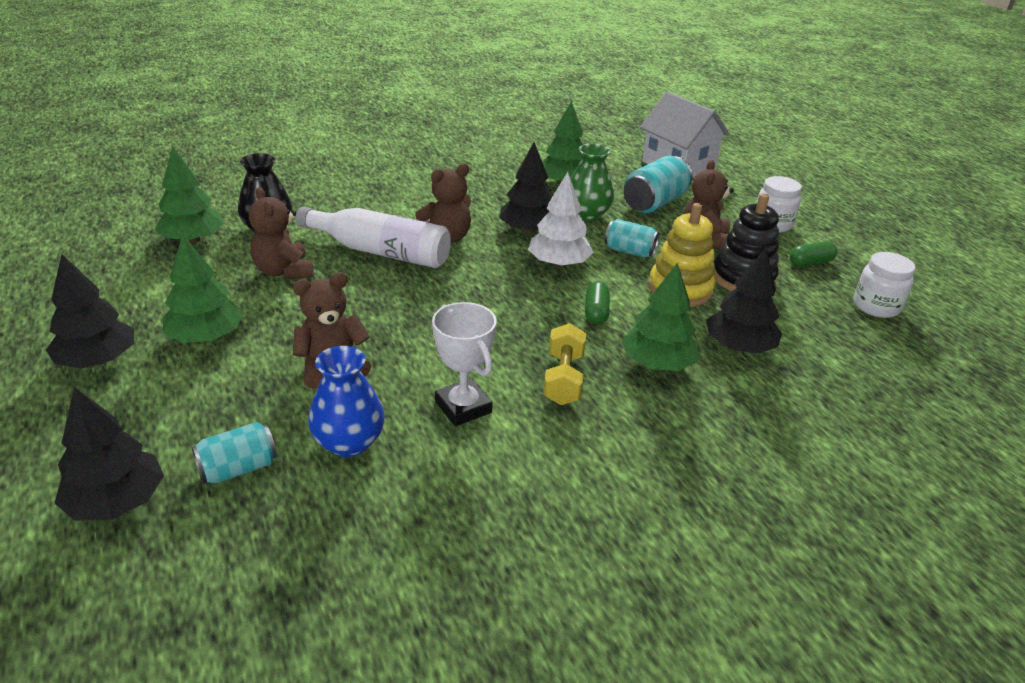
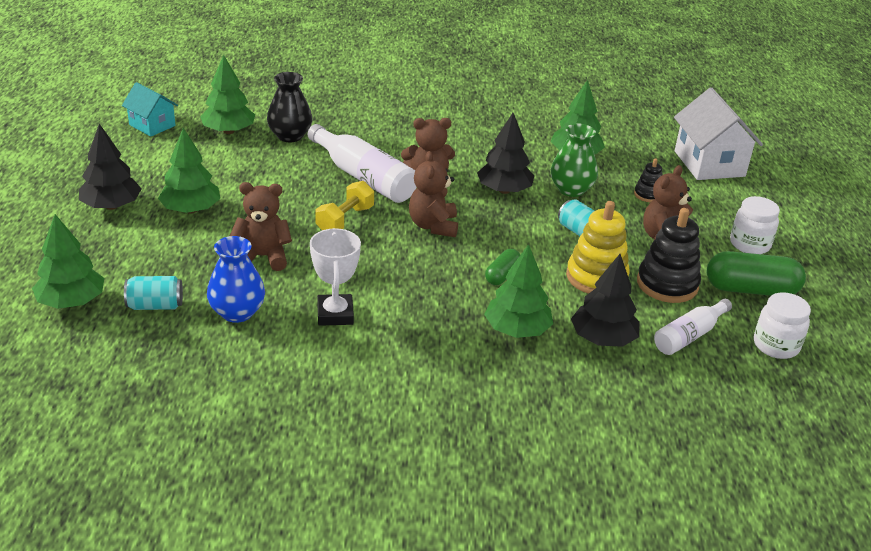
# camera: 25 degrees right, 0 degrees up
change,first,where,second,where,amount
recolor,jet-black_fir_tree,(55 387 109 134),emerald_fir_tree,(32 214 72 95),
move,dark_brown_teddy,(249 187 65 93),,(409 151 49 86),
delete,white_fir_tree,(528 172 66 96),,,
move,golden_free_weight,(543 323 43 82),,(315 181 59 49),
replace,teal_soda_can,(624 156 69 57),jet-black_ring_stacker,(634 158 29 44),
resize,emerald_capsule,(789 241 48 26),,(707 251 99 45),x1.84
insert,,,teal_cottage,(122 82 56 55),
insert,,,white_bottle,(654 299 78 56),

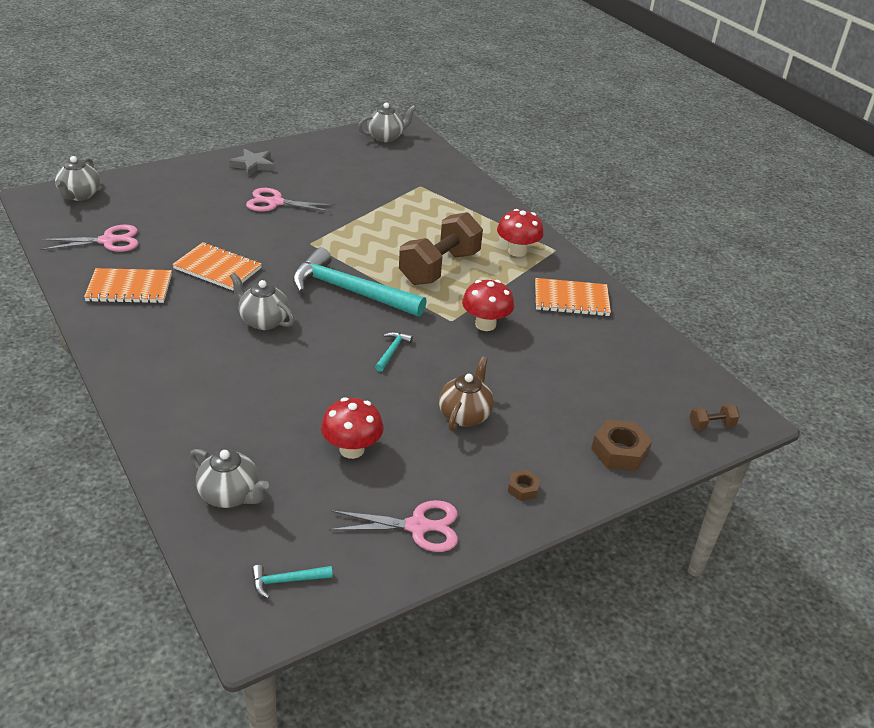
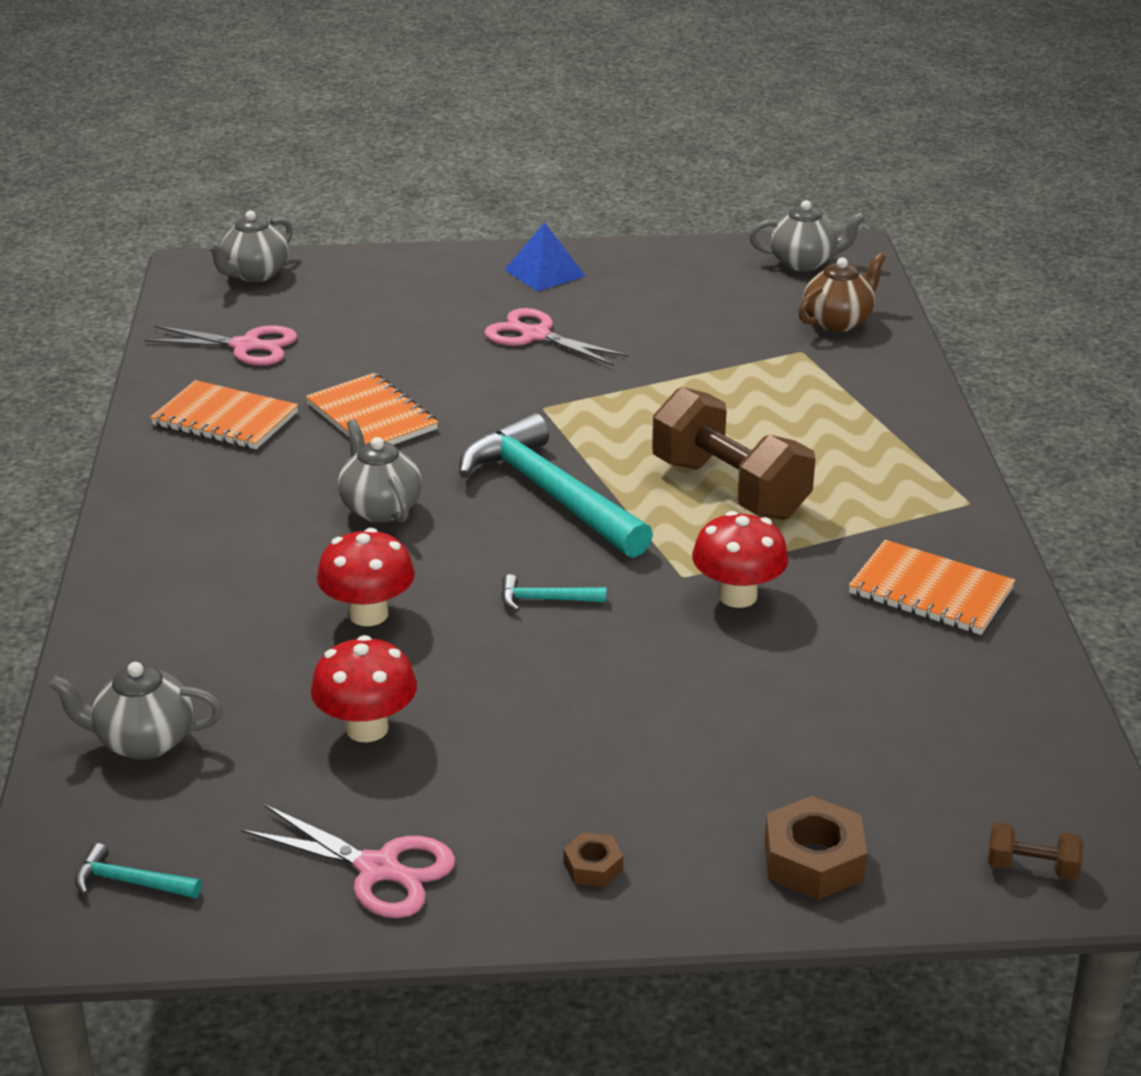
# camera: 30 degrees right, 5 degrees down
change,first,where,second,where,amount
rotate,ash-grey_teapot,(190 449 79 59),,(49 662 174 98),120 degrees clockwise
replace,ash-grey_star_shape,(229 149 45 28),royal_blue_pyramid,(504 222 82 70),
rotate,teal_carpenter's_hammer,(375 332 38 40),,(501 574 106 38),135 degrees counterclockwise
rotate,dark_brown_free_weight,(399 212 84 73),,(652 387 163 133),75 degrees clockwise
move,dark_brown_teapot,(439 356 55 75),,(798 253 88 79),
move,scarlet_fungus,(497 209 47 48),,(317 528 98 98),

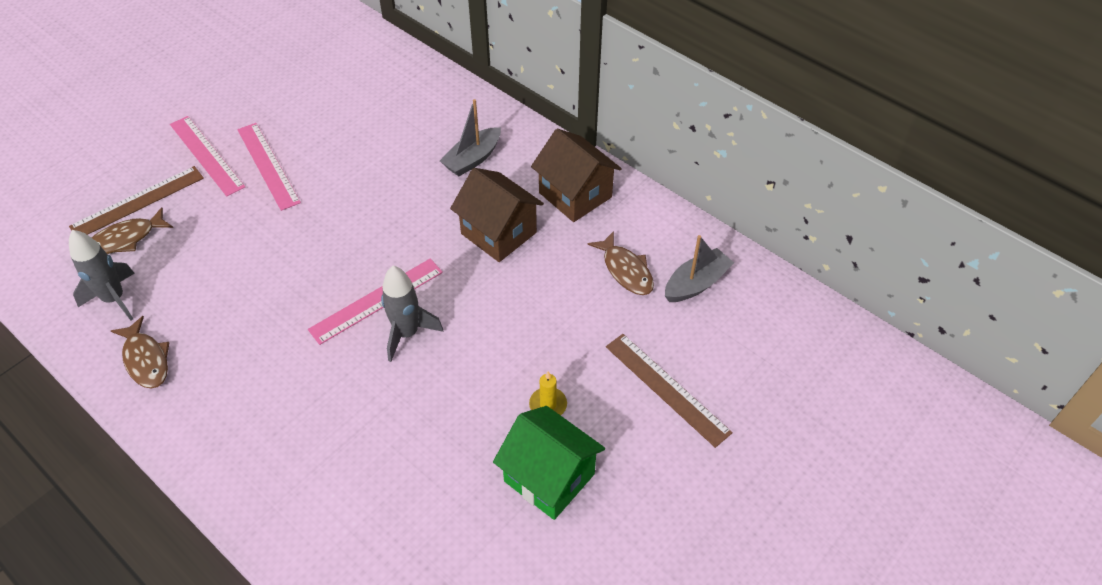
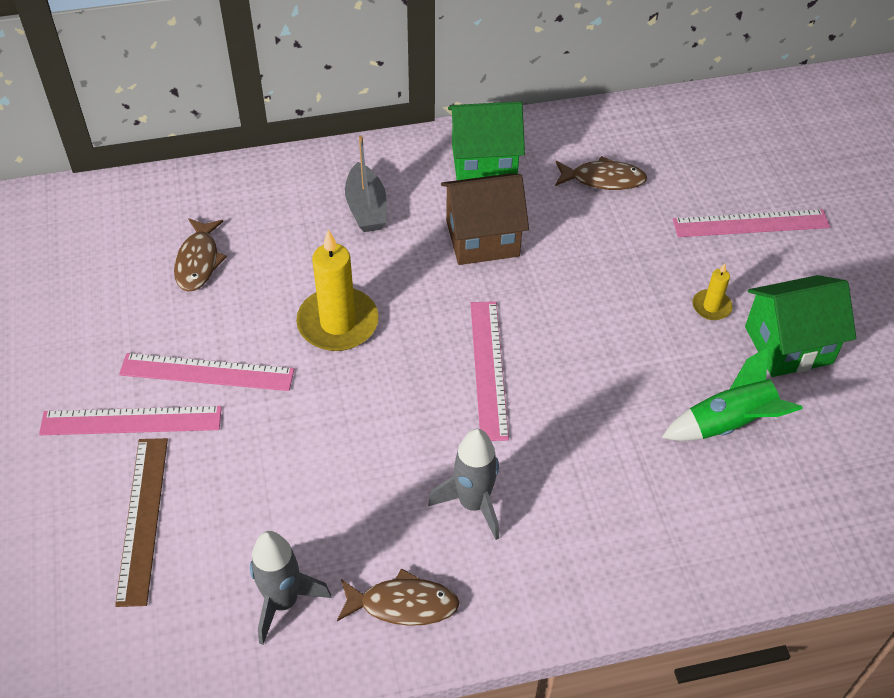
# camera: 55 degrees left, 0 degrees up
change,first,where,second,where,amount
move,dark_brown_fish_figure,(92 207 81 47),,(174 218 53 74),
move,ash-grey_rocket,(381 266 62 96),,(428 429 71 111),
recolor,dark_brown_cottage,(531 129 91 93),emerald_cottage,(448 101 77 79),
recolor,dark_brown_measuring_stick,(606 334 127 114),rose-pink_measuring_stick,(673 209 157 28),
delete,ash-grey_toy_boat,(665 235 69 67),,,
insert,,,golden_pillar_candle,(296 230 83 121),
insert,,,emerald_rocket,(662 347 141 94),

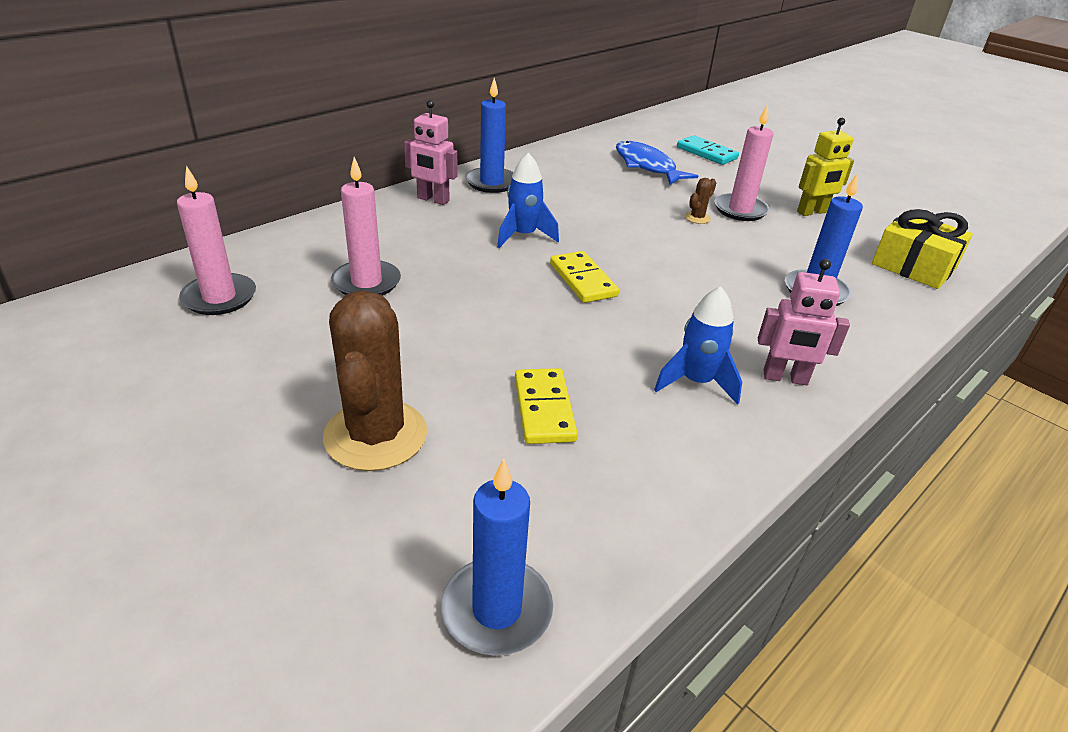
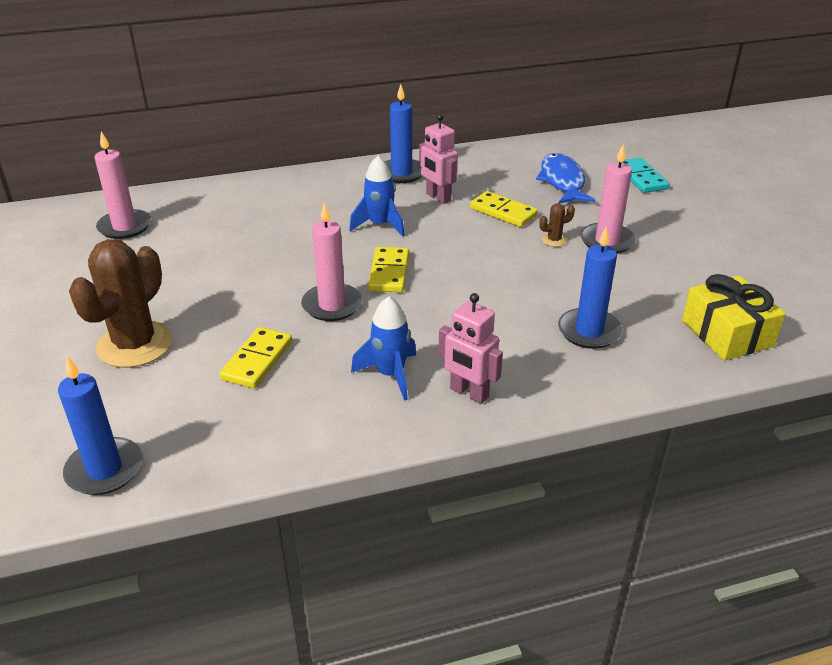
# camera: 30 degrees right, 0 degrees up
change,first,where,second,where,amount
move,rose-pink_pillar_candle,(331 157 70 139),,(301 202 61 119),
move,rose-pink_robot,(404 100 54 105),,(419 114 39 90),
delete,golden_robot,(797 118 57 98),,,
insert,,,golden_domino_piece,(470 191 68 36),

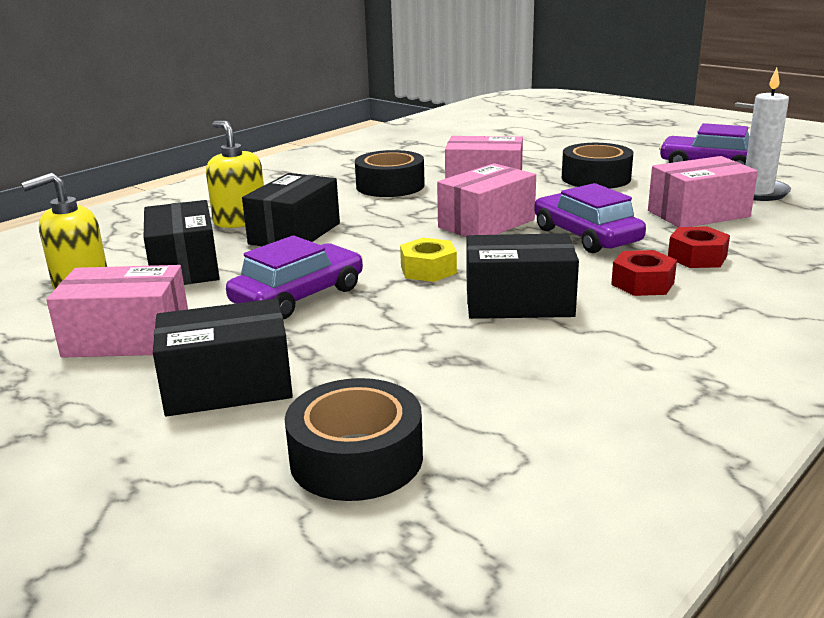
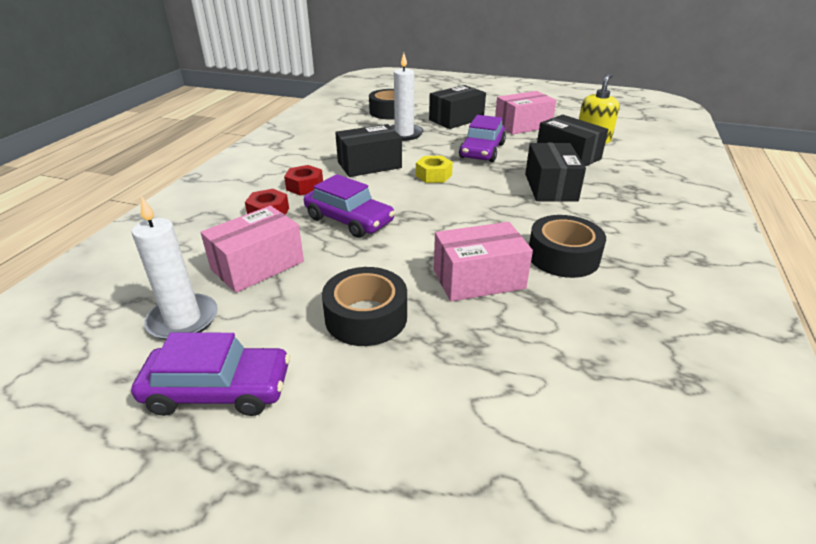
# camera: 155 degrees right, 10 degrees up
change,first,where,second,where,amount
delete,golden_soap_dispenser,(206 121 58 107),,,
delete,rose-pink_package,(437 163 99 74),,,
insert,,,white_pillar_candle,(390 53 34 88),

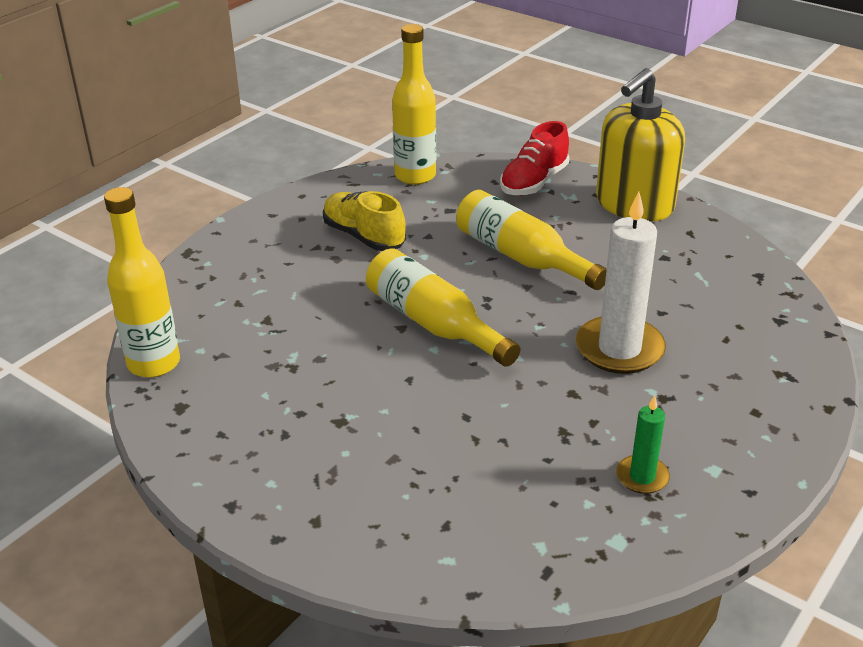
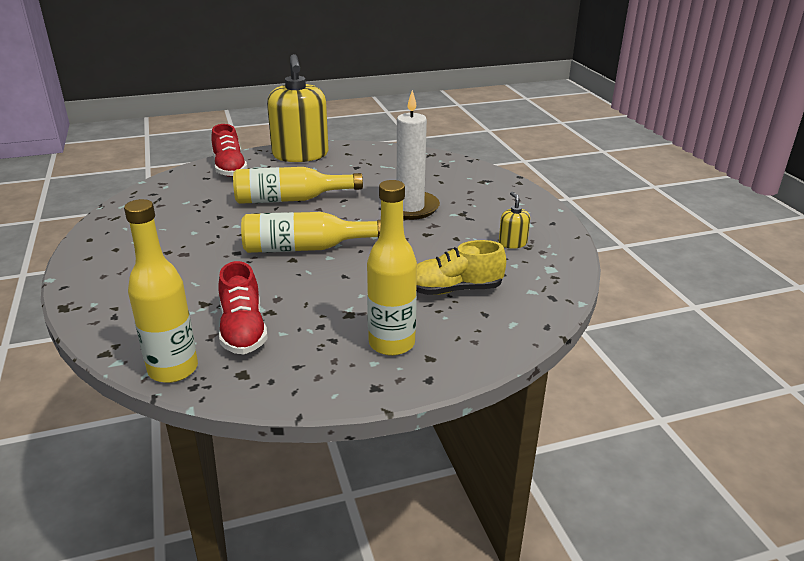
# camera: 55 degrees left, 5 degrees down
change,first,where,second,where,amount
move,golden_sneaker,(323 191 83 60),,(416 240 90 55),
move,golden_bottle,(392 24 44 161),,(367 180 50 176),
replace,emerald_pillar_candle,(616 395 54 99),golden_soap_dispenser,(499 192 31 56),
insert,,,scarlet_sneaker,(218 261 50 94),

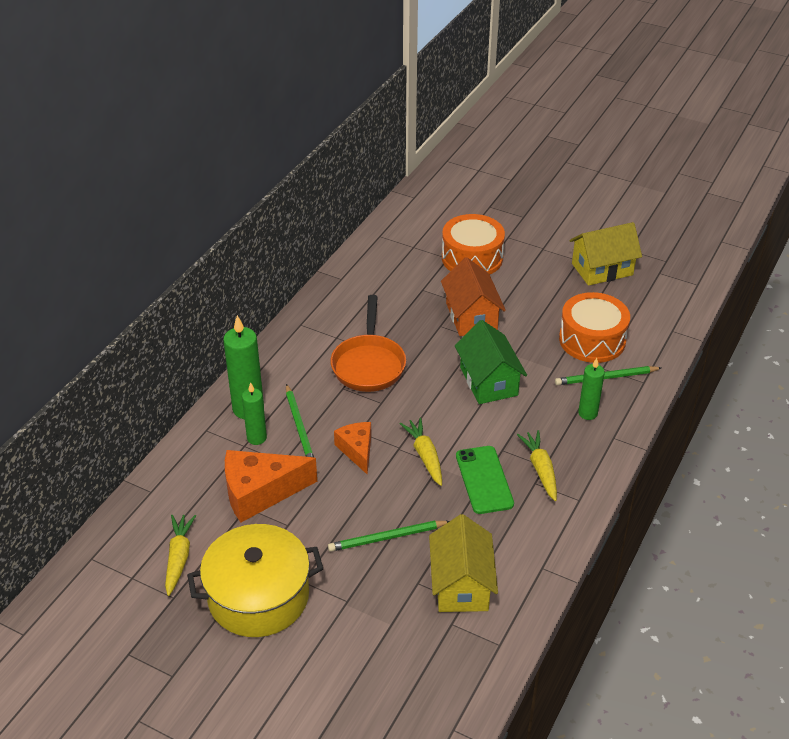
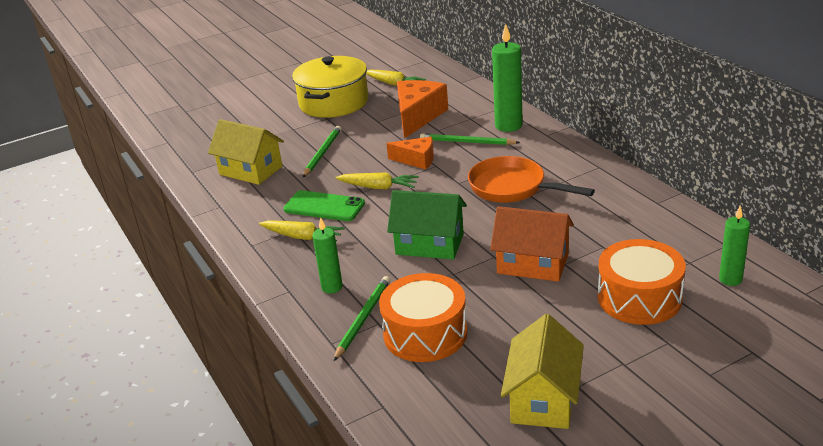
# camera: 125 degrees right, 10 degrees down
change,first,where,second,where,amount
move,emerald_pillar_candle,(242 382 25 63),,(719 206 31 80),

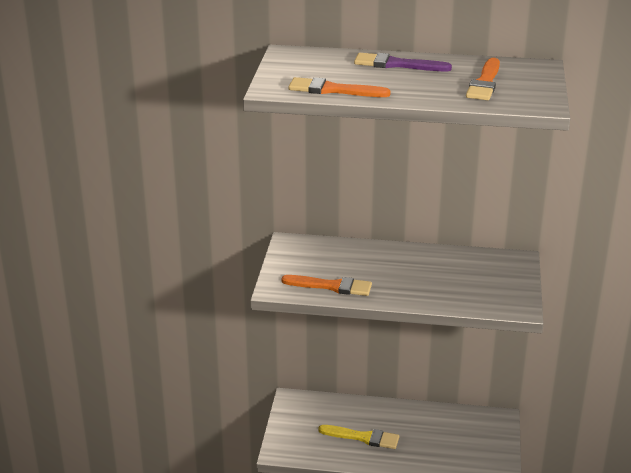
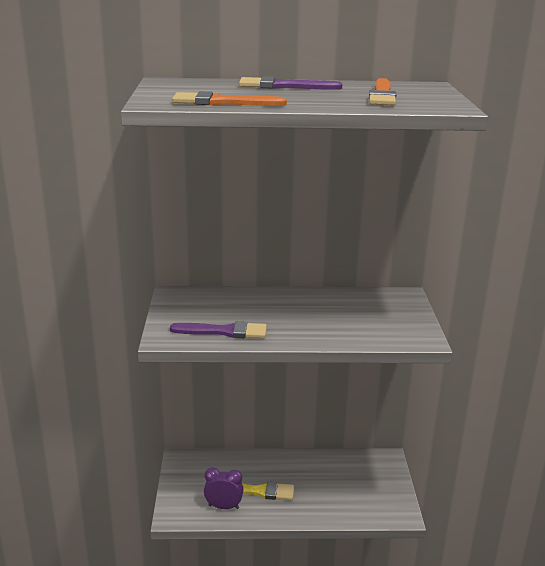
# camera: 10 degrees left, 5 degrees down
change,first,where,second,where,amount
recolor,orange_brush,(281 275 91 21),violet_brush,(170 321 97 17),
insert,,,violet_bedside_clock,(204 467 40 42),

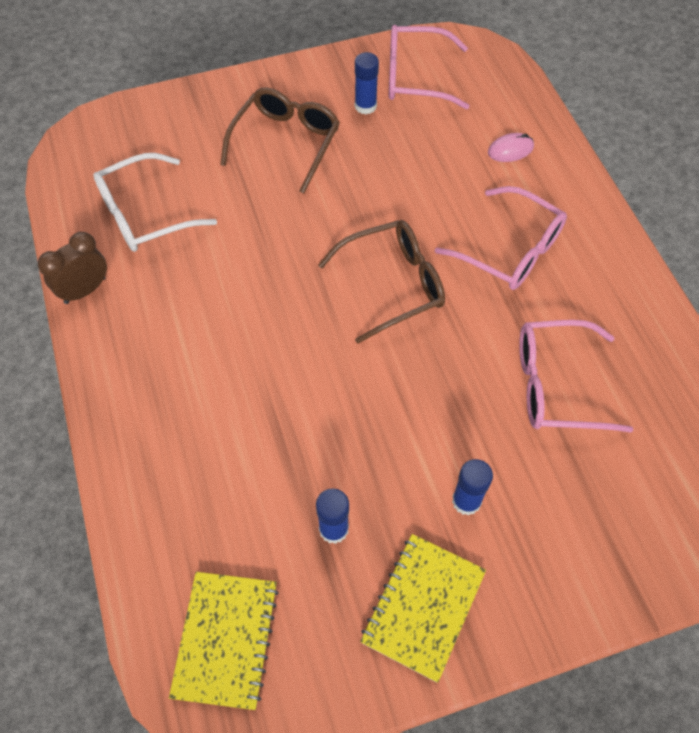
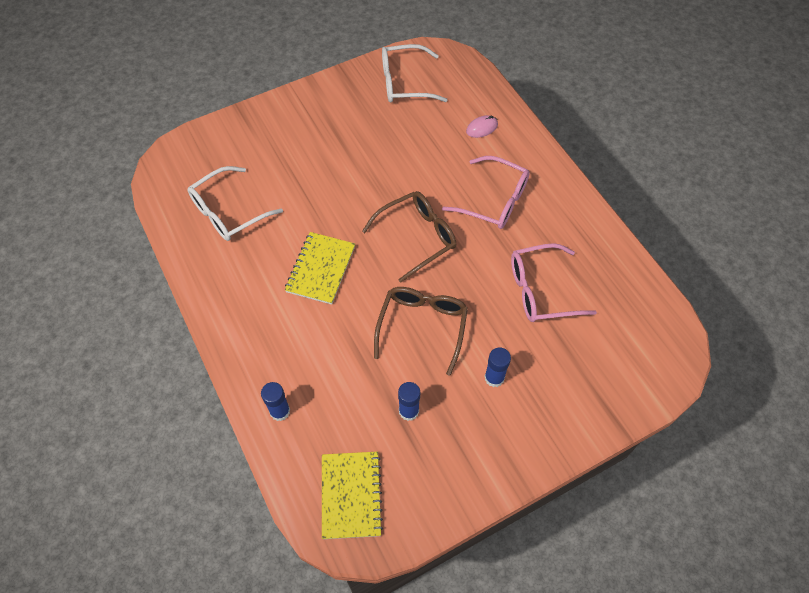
# camera: 10 degrees left, 0 degrees up
change,first,where,second,where,amount
delete,dark_brown_bedside_clock,(37 232 70 72),,,
move,dark_brown_eyeglasses,(220 88 120 105),,(374 287 94 89),
move,royal_blue_glue,(355 52 24 62),,(261 382 29 39),
move,golden_notepad,(360 534 126 149),,(285 232 70 73),
recolor,rose-pink_eyeglasses,(389 25 81 84),white_eyeglasses,(382 44 65 58),

